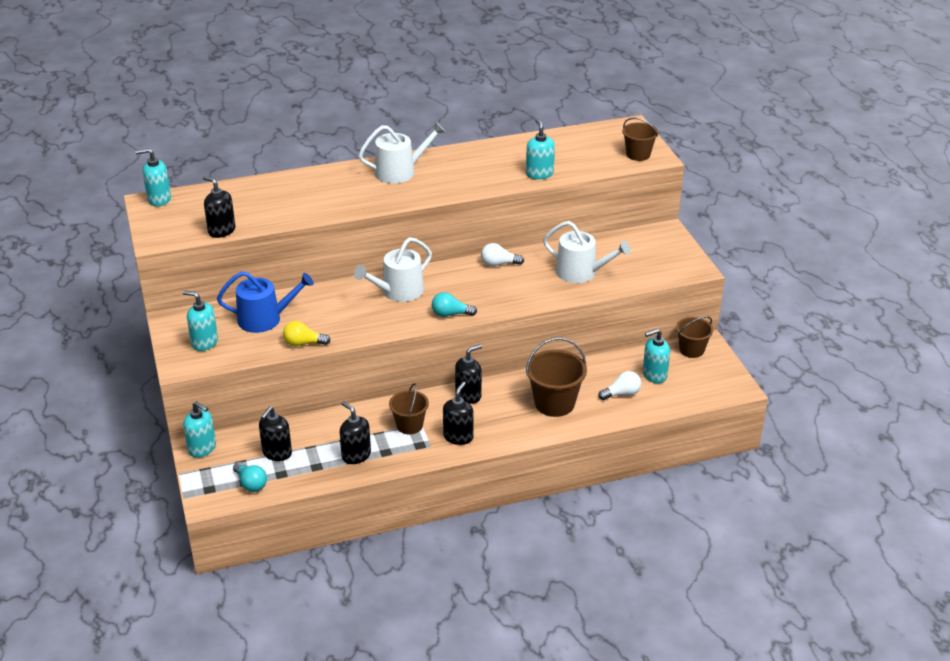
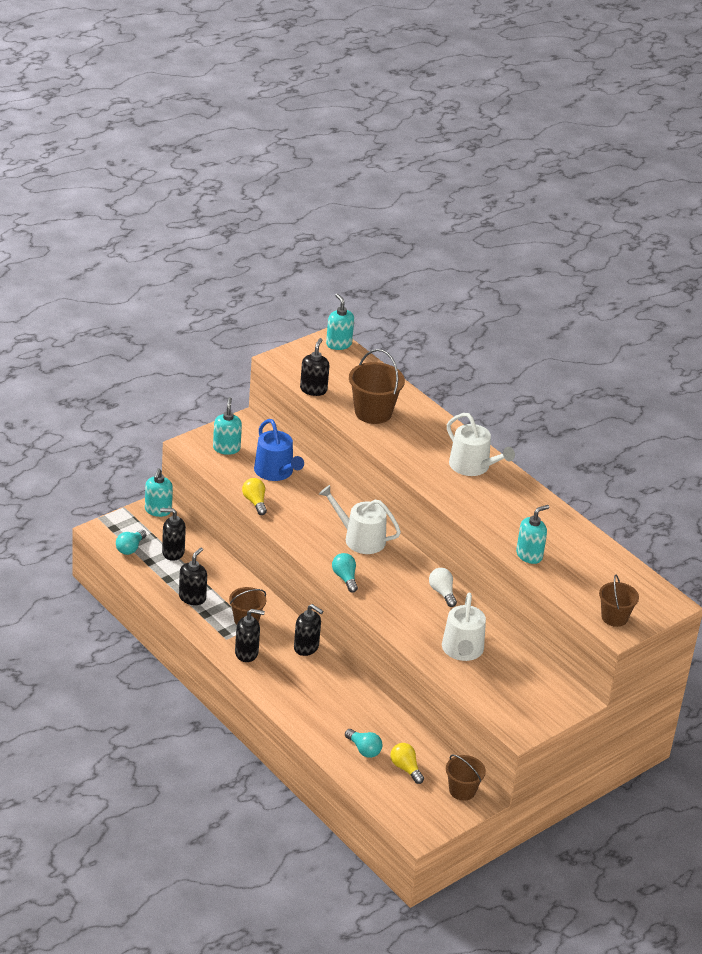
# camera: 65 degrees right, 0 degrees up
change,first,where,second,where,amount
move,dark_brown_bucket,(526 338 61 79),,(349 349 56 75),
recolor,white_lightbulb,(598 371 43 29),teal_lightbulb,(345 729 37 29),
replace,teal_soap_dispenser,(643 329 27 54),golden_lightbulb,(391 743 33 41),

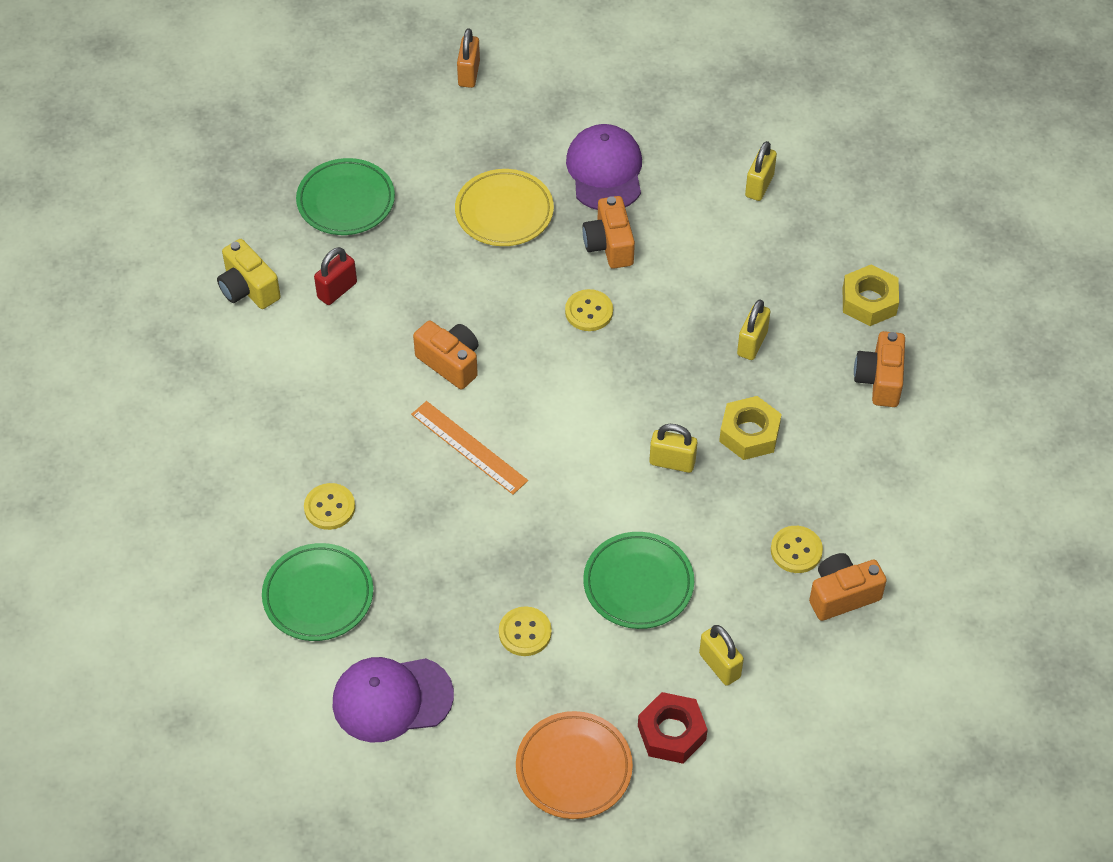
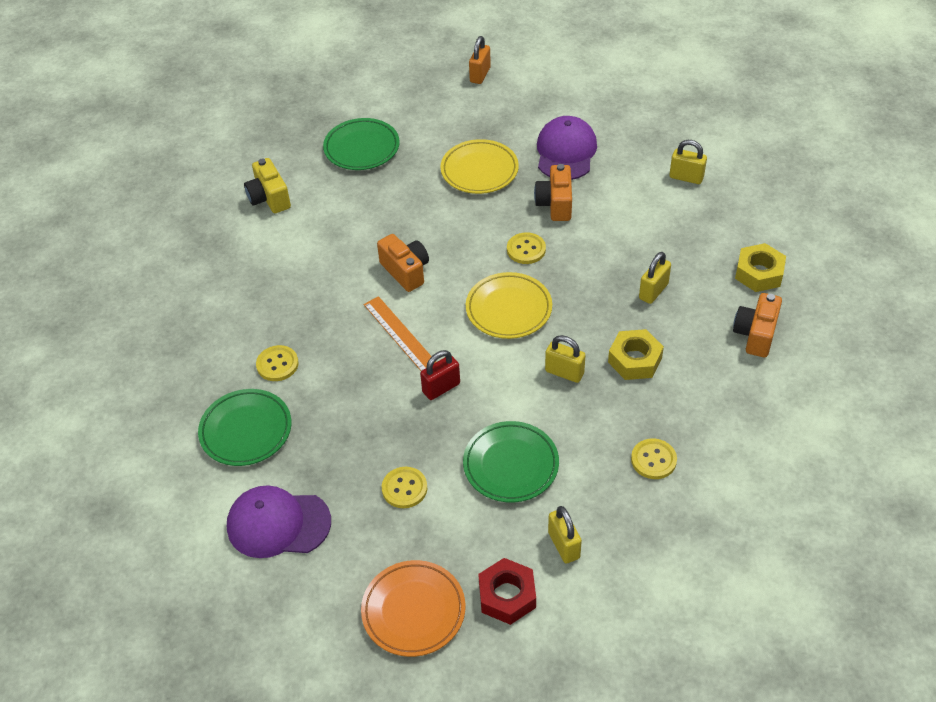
# camera: 15 degrees right, 5 degrees down
change,first,where,second,where,amount
move,scarlet_small_lock,(314 247 43 58),,(420 350 40 50),
rotate,golden_small_lock,(745 141 32 60),,(669 140 38 44),75 degrees clockwise
delete,orange_compact_camera,(809 553 78 68),,,
insert,,,golden_dinner_plate,(466 272 86 67),

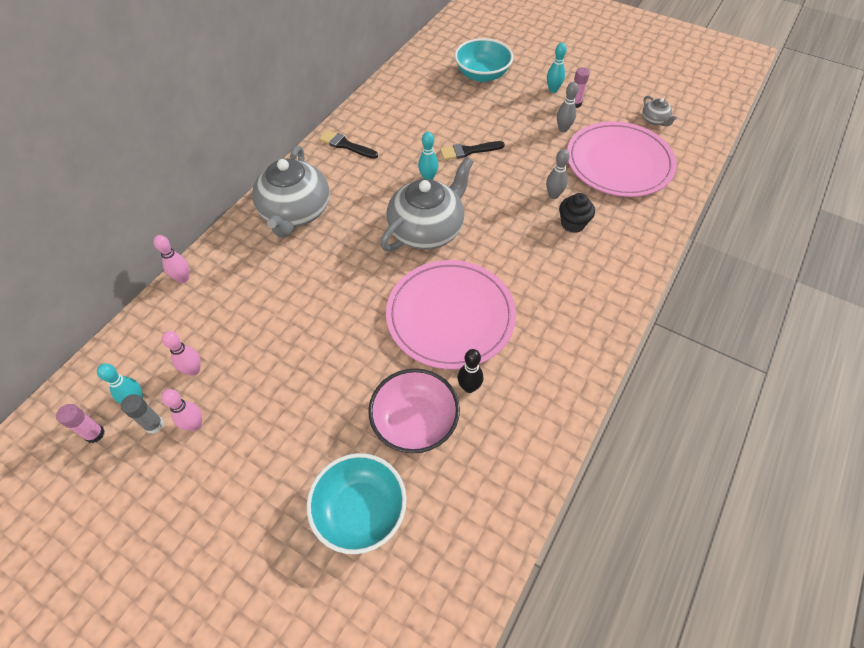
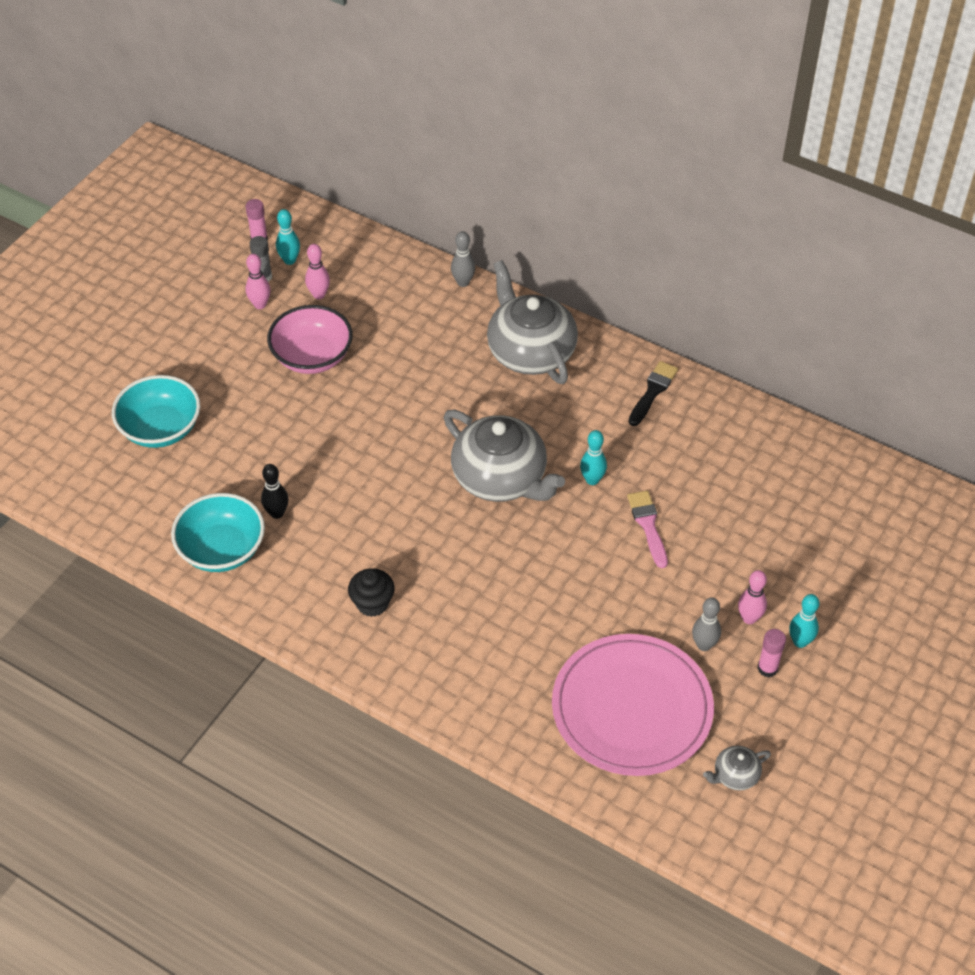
# camera: 90 degrees right, 5 degrees down
change,first,where,second,where,amount
move,rose-pink_bowling_pin,(153 235 36 48),,(738 570 29 54),
rotate,ash-grey_teapot,(252 145 78 93),,(487 260 91 124),60 degrees clockwise
move,rose-pink_serving_bowl,(369 368 91 85),,(267 305 86 69),
delete,rose-pink_dinner_plate,(386 260 130 109),,,
recolor,jet-black_brush,(440 141 65 19),rose-pink_brush,(627 491 41 77),
move,teal_serving_bowl,(455 38 58 44),,(171 493 94 79),
move,ash-grey_bowling_pin,(546 149 23 50),,(451 231 24 56),
move,jet-black_muffin,(559 193 36 40),,(348 568 47 49),

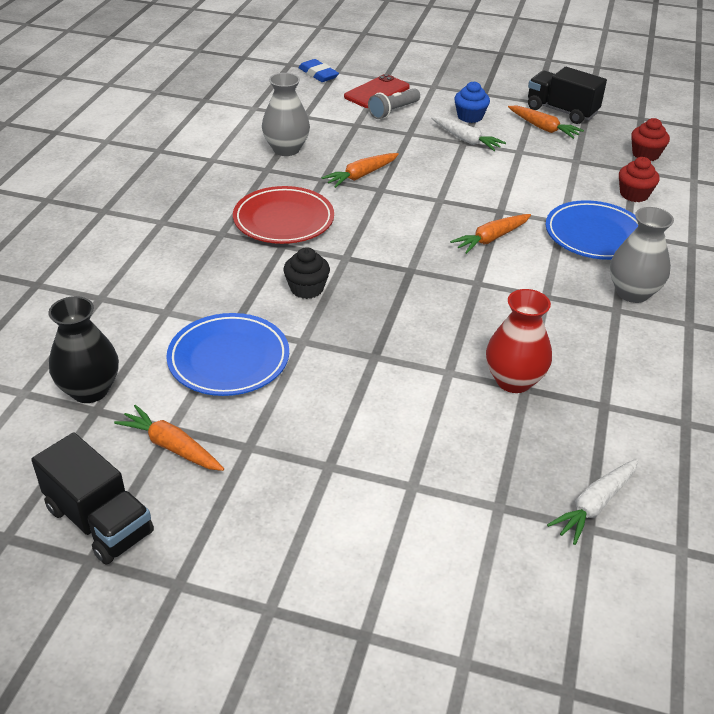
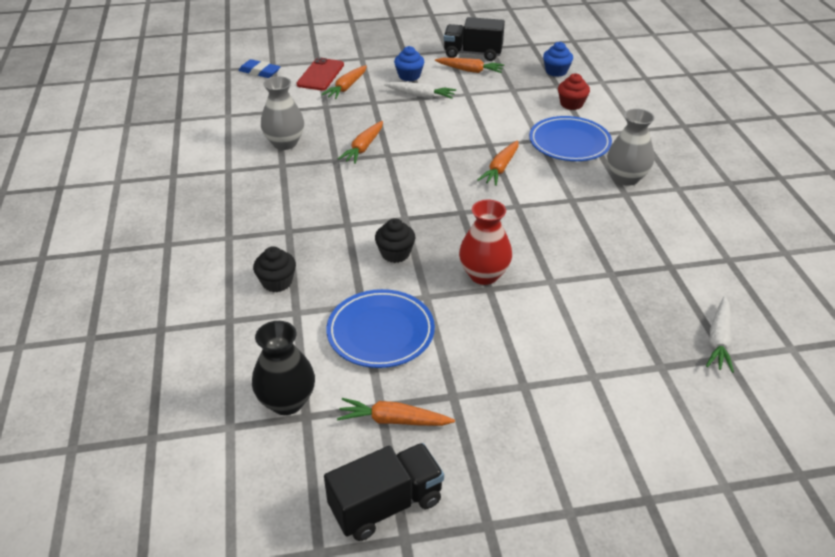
# camera: 25 degrees left, 0 degrees up
change,first,where,second,where,amount
rotate,jet-black_toy_truck,(31 433 123 132),,(324 443 120 98),45 degrees counterclockwise
delete,scarlet_dinner_plate,(233 186 101 58),,,
replace,ash-grey_torch,(368 89 52 30),orange_carrot,(321 65 46 34),
move,scarlet_vase,(486 289 66 104),,(459 200 53 85),
recolor,scarlet_muffin,(631 118 39 43),royal_blue_muffin,(543 42 30 35),
insert,,,jet-black_muffin,(253 246 43 46),

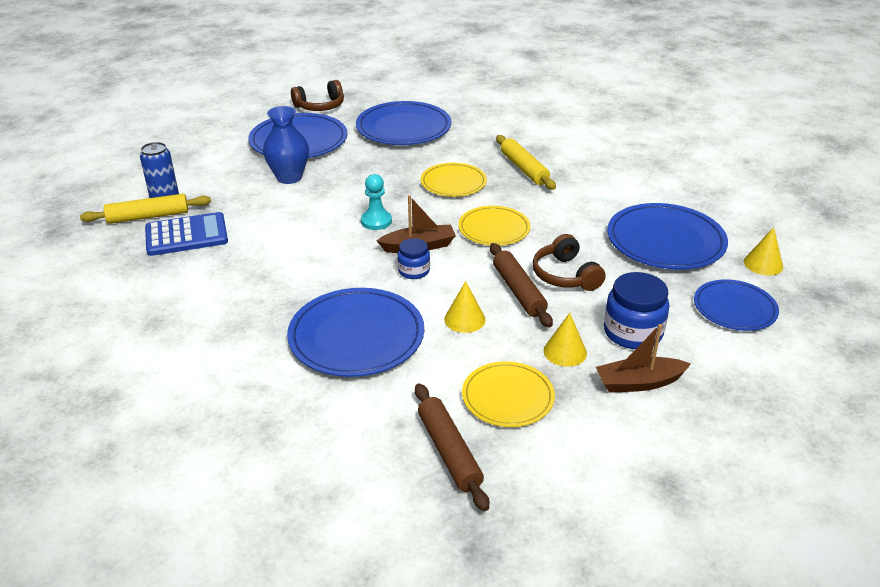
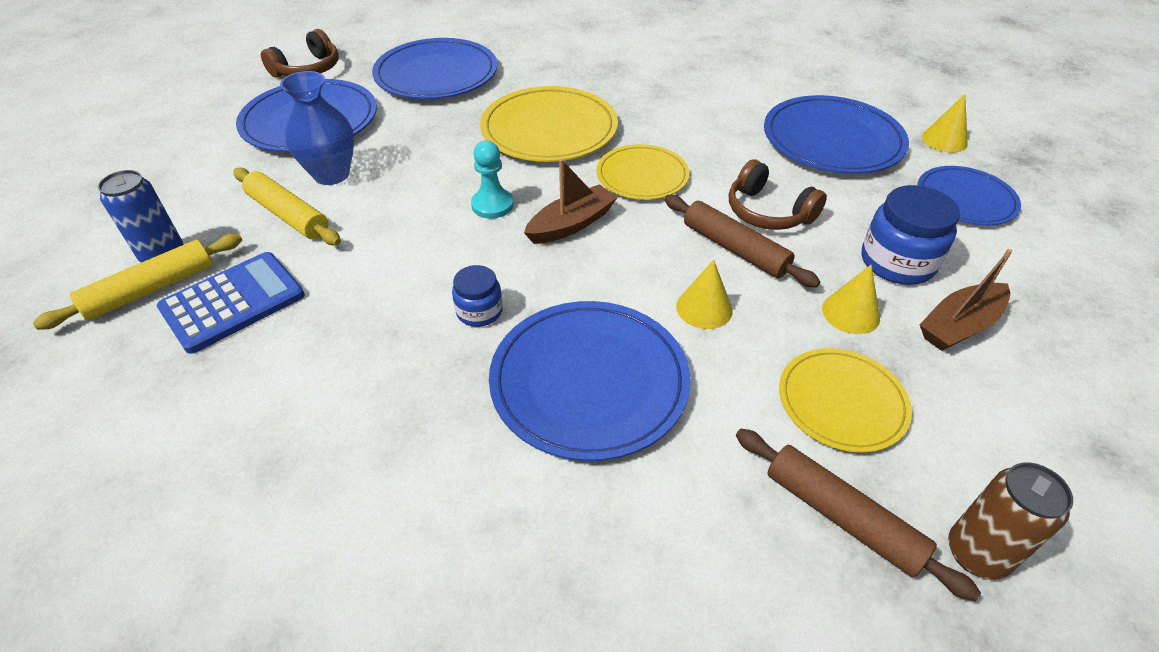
# camera: 25 degrees left, 10 degrees up
change,first,where,second,where,amount
move,royal_blue_jam_jar,(398 238 32 41),,(452 265 51 62),
resize,golden_dinner_plate,(420 163 67 34),,(480 86 138 76),x1.60
move,golden_rolling_pin,(496 135 60 55),,(233 167 108 78),
insert,,,dark_brown_soda_can,(948 462 125 118),

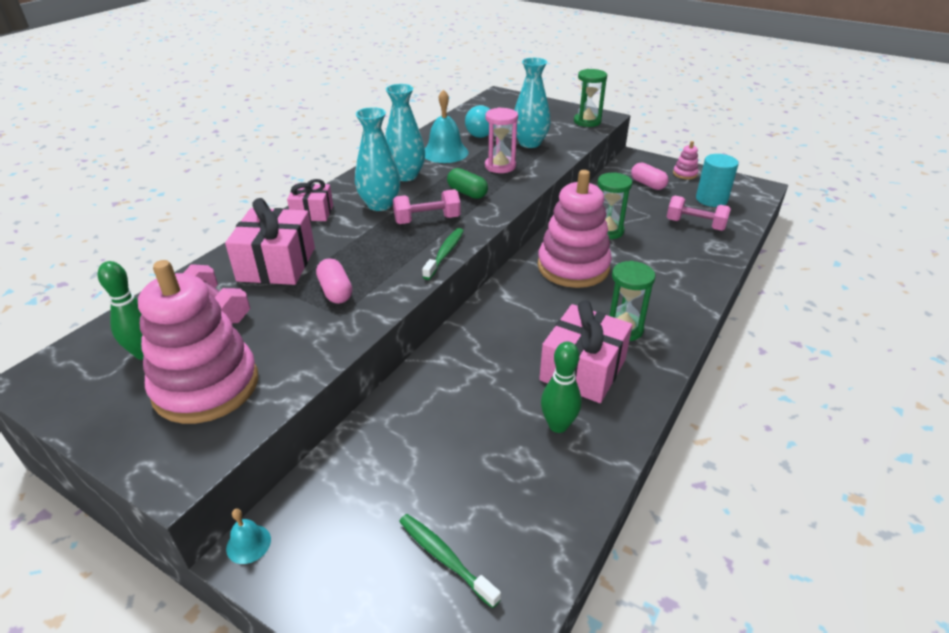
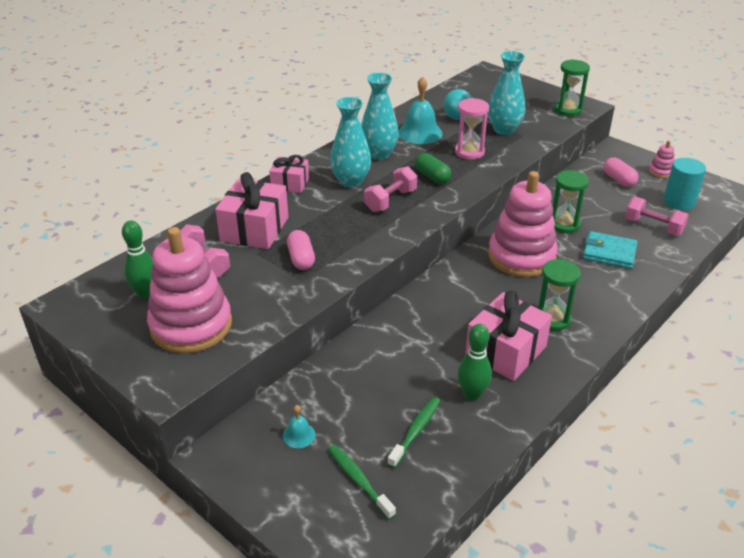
# camera: 10 degrees right, 0 degrees up
change,first,where,second,where,amount
move,teal_bell,(226 509 45 55),,(283 405 32 43),
rotate,rose-pink_free_weight,(393 189 68 35),,(364 166 53 46),45 degrees counterclockwise
move,emerald_toothbrush,(422 228 42 52),,(387 397 53 71),
insert,,,teal_wallet,(583 231 54 38),

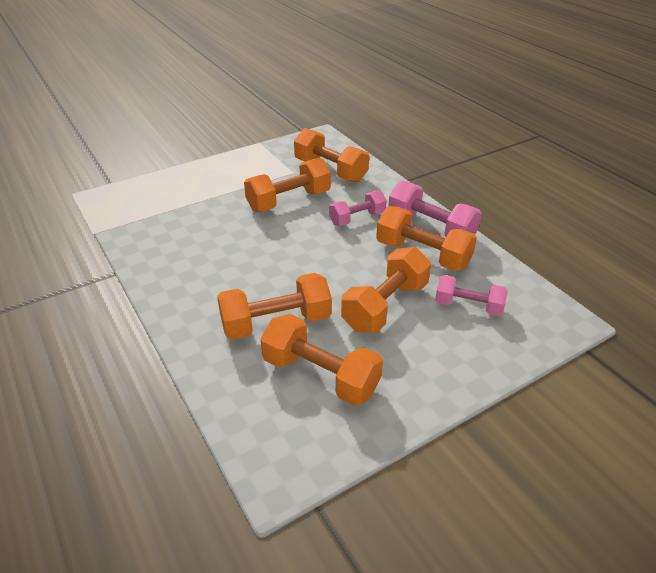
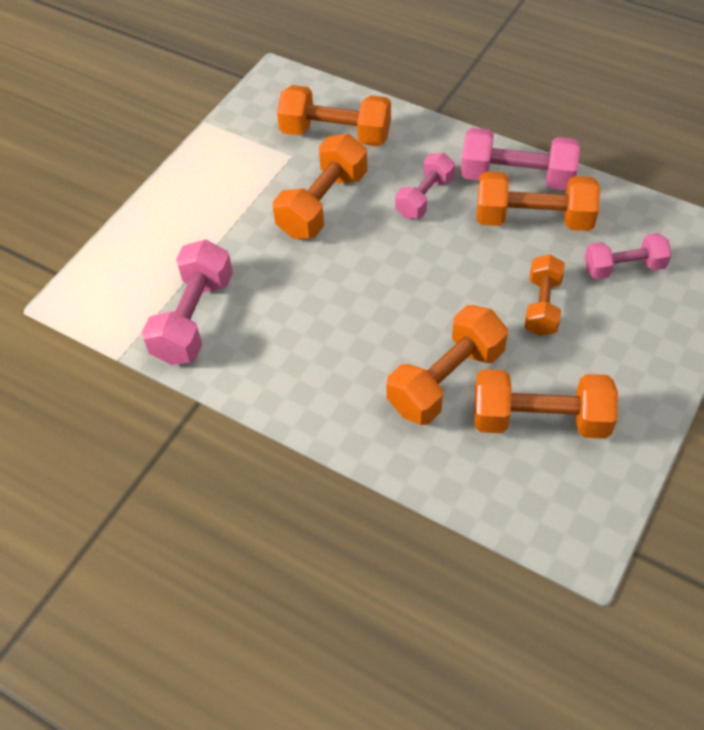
# camera: 25 degrees left, 15 degrees up
change,first,where,second,where,amount
resize,orange_free_weight,(341 247 90 86),,(524 254 41 82),x0.65
insert,,,rose-pink_free_weight,(142 240 91 125),

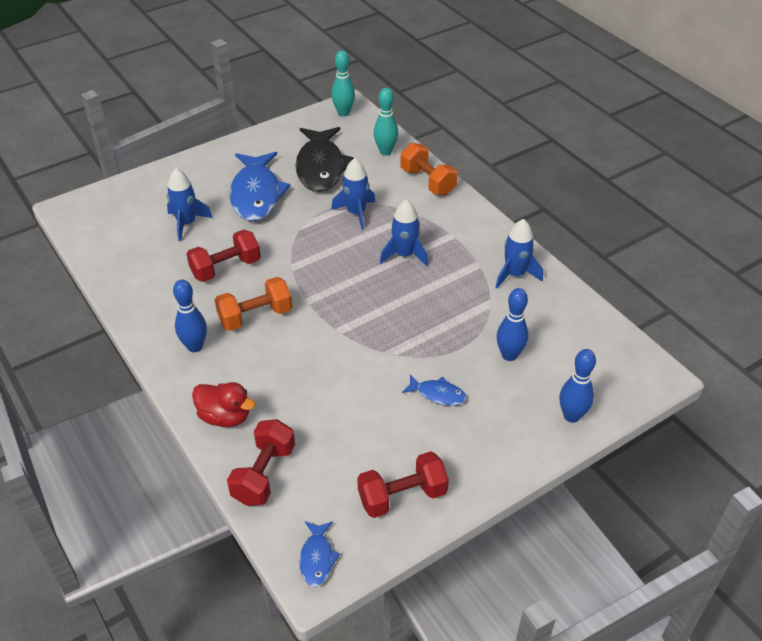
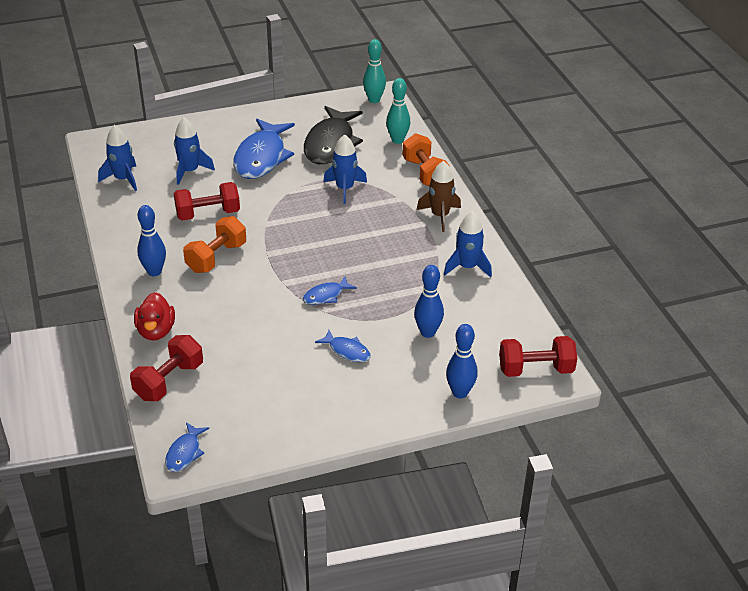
# camera: 15 degrees right, 5 degrees down
change,first,where,second,where,amount
rotate,scarlet_duck,(192 382 63 45),,(134 292 41 48),45 degrees clockwise
rotate,orange_free_weight,(215 277 77 54),,(183 216 63 57),45 degrees counterclockwise
move,scarlet_free_weight,(357 451 92 67),,(499 336 78 41),
move,royal_blue_rocket,(380 199 48 67),,(98 125 39 66),
insert,,,royal_blue_fish_figure,(303 276 54 29),
insert,,,dark_brown_rocket,(416 161 45 71),

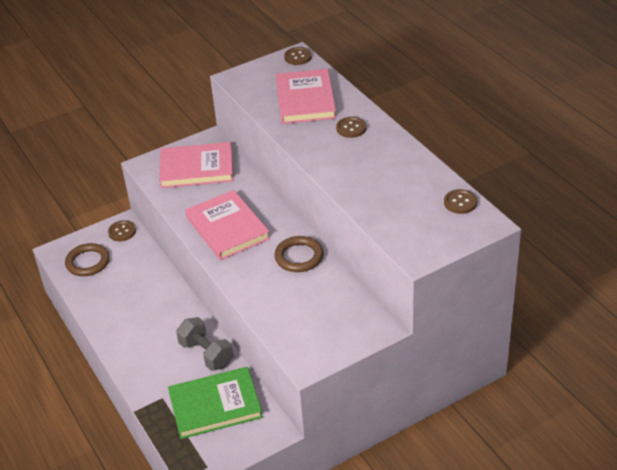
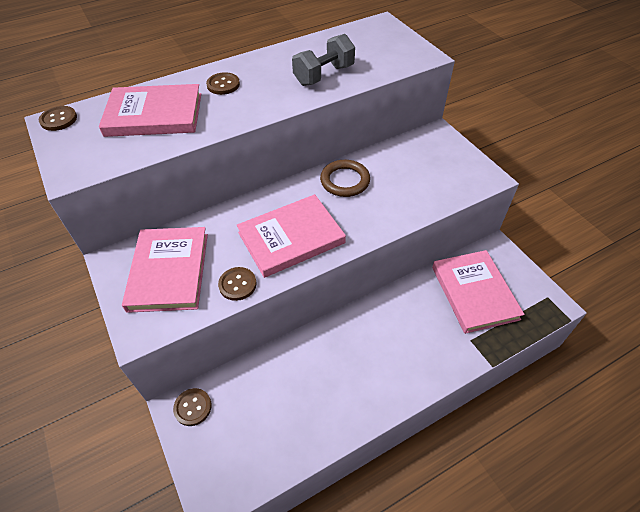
# camera: 90 degrees left, 10 degrees up
change,first,where,second,where,amount
delete,dark_brown_torus,(65 243 45 33),,,
recolor,emerald_hardback,(168 367 95 72),rose-pink_hardback,(432 250 93 84),
move,ash-grey_free_weight,(176 317 57 54),,(292 34 63 52),
move,dark_brown_shirt_button,(444 189 33 25),,(218 267 39 34),

